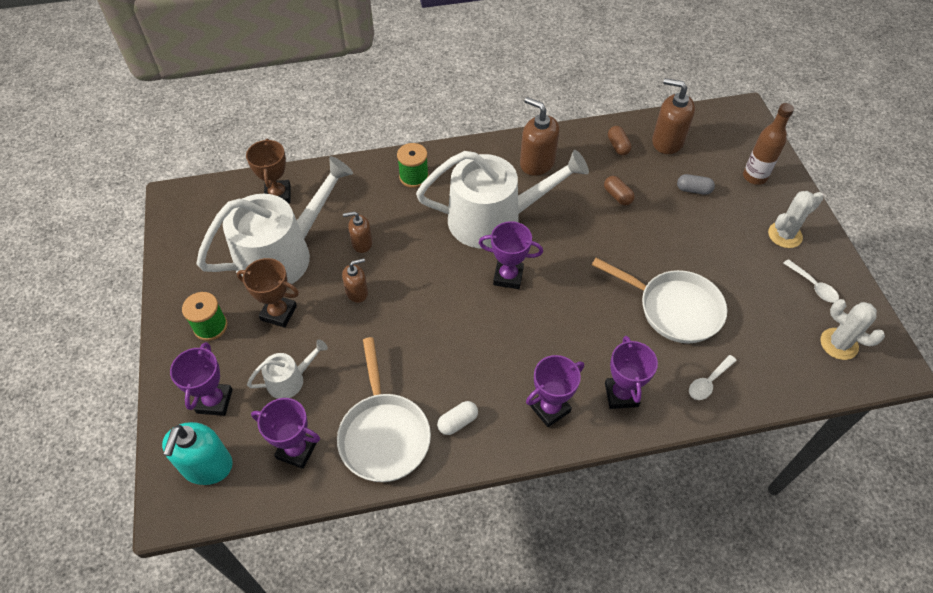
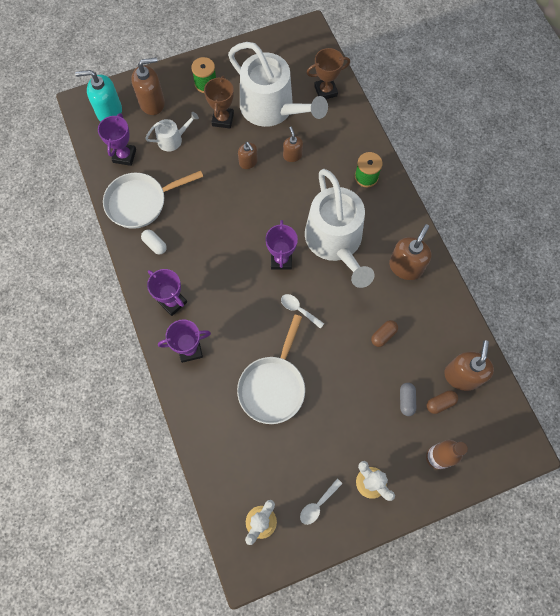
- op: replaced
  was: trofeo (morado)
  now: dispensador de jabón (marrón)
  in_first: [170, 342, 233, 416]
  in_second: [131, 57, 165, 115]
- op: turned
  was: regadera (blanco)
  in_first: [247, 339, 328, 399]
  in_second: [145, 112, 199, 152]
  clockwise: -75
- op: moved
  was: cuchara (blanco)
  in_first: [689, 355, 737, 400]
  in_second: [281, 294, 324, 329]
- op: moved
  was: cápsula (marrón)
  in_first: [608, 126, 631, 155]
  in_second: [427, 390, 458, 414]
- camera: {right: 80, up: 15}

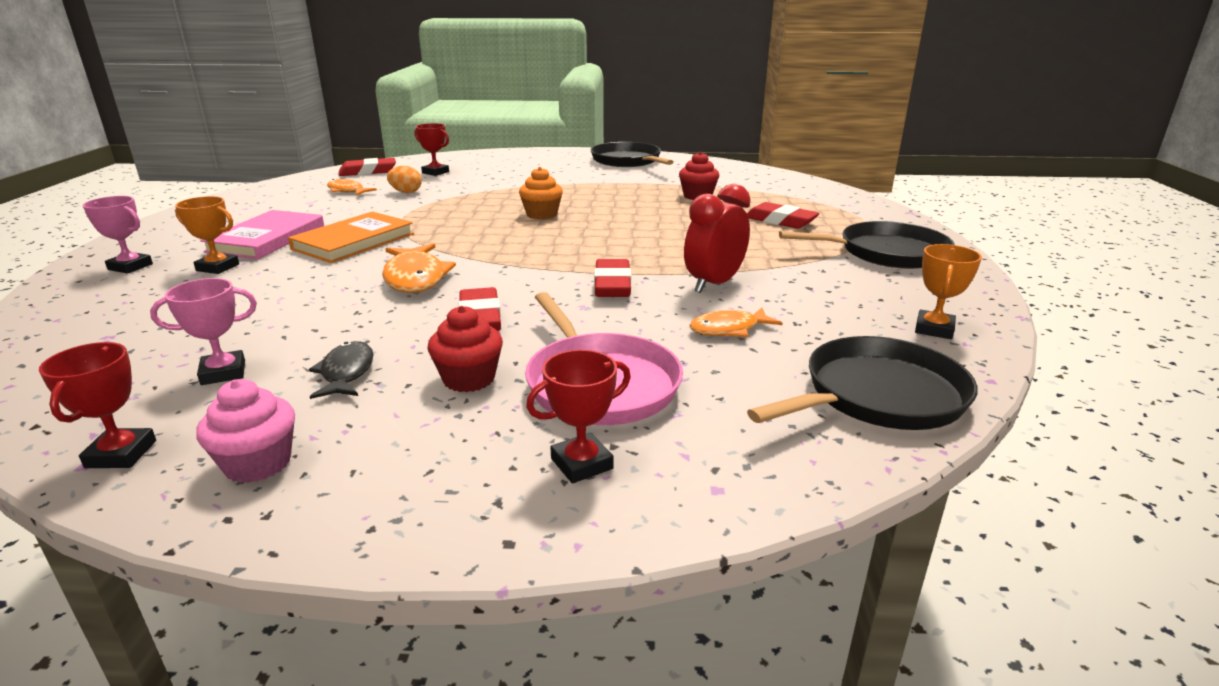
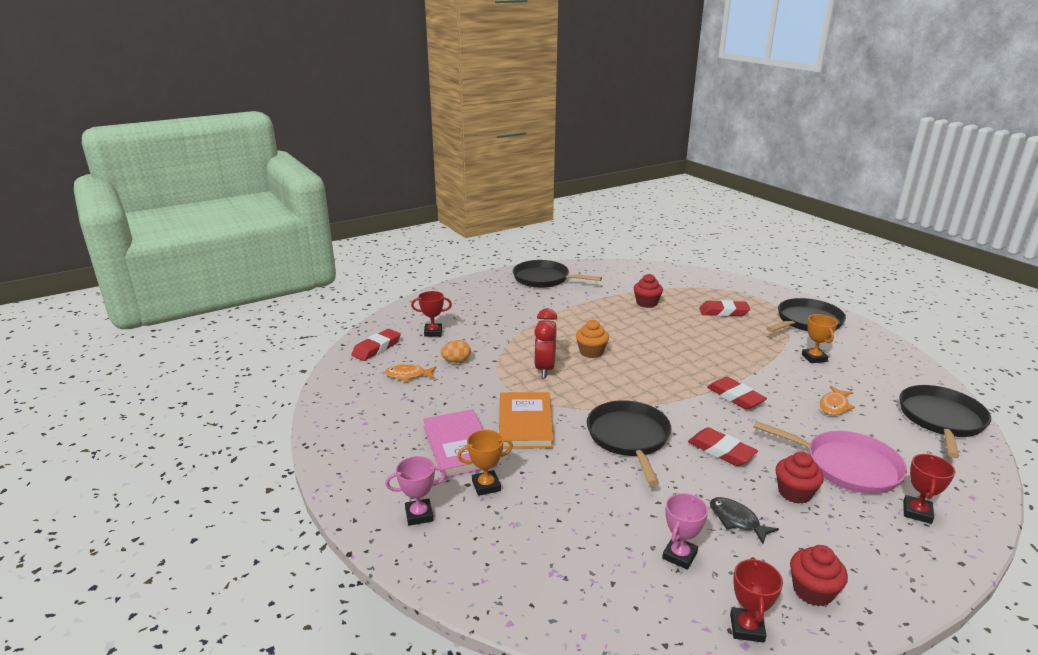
- op: moved
  was: despertador (rojo)
  in_first: [684, 184, 751, 293]
  in_second: [534, 308, 558, 378]
- op: replaced
  was: pez (naranja)
  now: sartén (negro)
  in_first: [382, 243, 456, 293]
  in_second: [587, 400, 671, 485]
- op: turned
  was: trofeo (rojo)
  in_first: [39, 342, 156, 468]
  in_second: [730, 557, 783, 643]
  clockwise: 45
- op: recoloured
  was: magdalena (rosa)
  now: magdalena (rojo)
  in_first: [196, 379, 295, 483]
  in_second: [790, 545, 848, 607]
- op: moved
  was: trofeo (naranja)
  in_first: [915, 244, 982, 339]
  in_second: [802, 314, 838, 363]
- camera: {right: -35, up: 0}

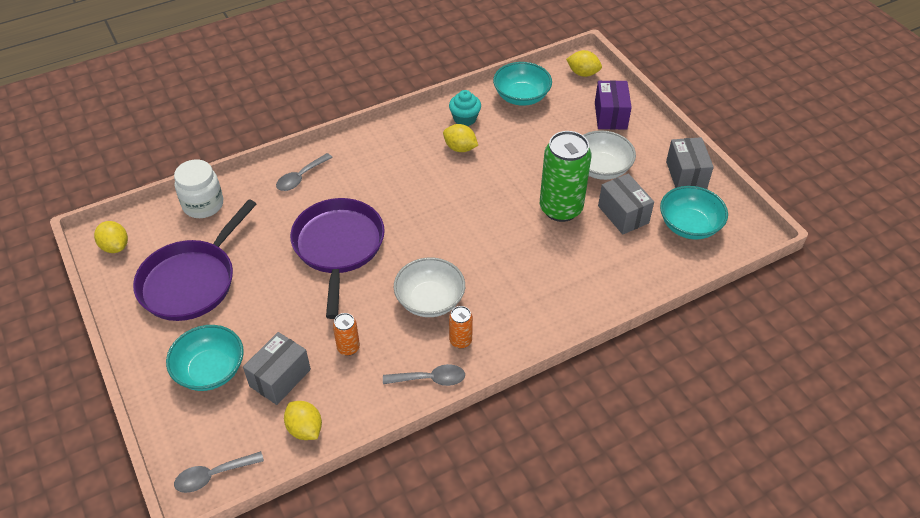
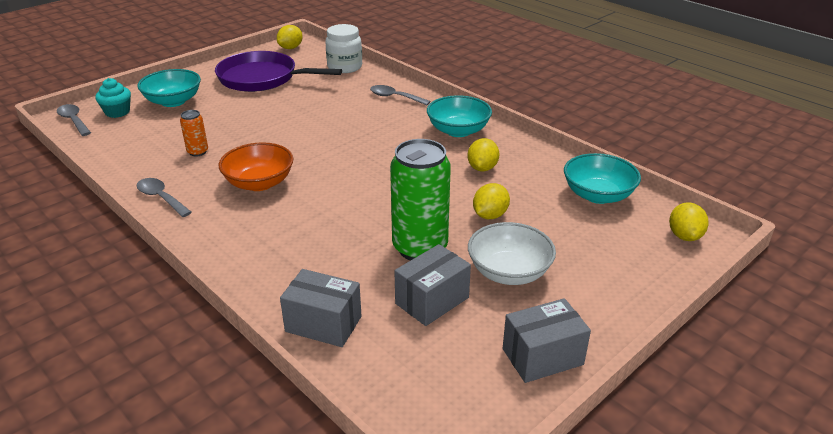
- op: moved
  was: magdalena (turquesa)
  in_first: [449, 90, 481, 126]
  in_second: [95, 78, 131, 118]
- op: turned
  was: cuchara (gris)
  in_first: [383, 364, 465, 386]
  in_second: [137, 178, 192, 217]
  clockwise: 150
- op: recoloured
  was: cuenco (blanco)
  now: cuenco (naranja)
  in_first: [394, 258, 465, 317]
  in_second: [218, 142, 294, 191]
- op: moved
  was: caja (gris)
  in_first: [243, 332, 311, 405]
  in_second: [280, 269, 362, 347]
- op: moved
  was: cuenco (turquesa)
  in_first: [660, 186, 728, 240]
  in_second: [427, 95, 492, 137]
- op: moved
  was: limón (amarillo)
  in_first: [284, 401, 322, 440]
  in_second: [473, 183, 510, 219]
- op: removed
  was: sartén (morado)
  in_first: [290, 198, 385, 319]
- op: removed
  was: lata (naranja)
  in_first: [449, 306, 473, 349]
- op: removed
  was: caja (morado)
  in_first: [595, 80, 632, 129]
- camera: {right: 75, up: -15}

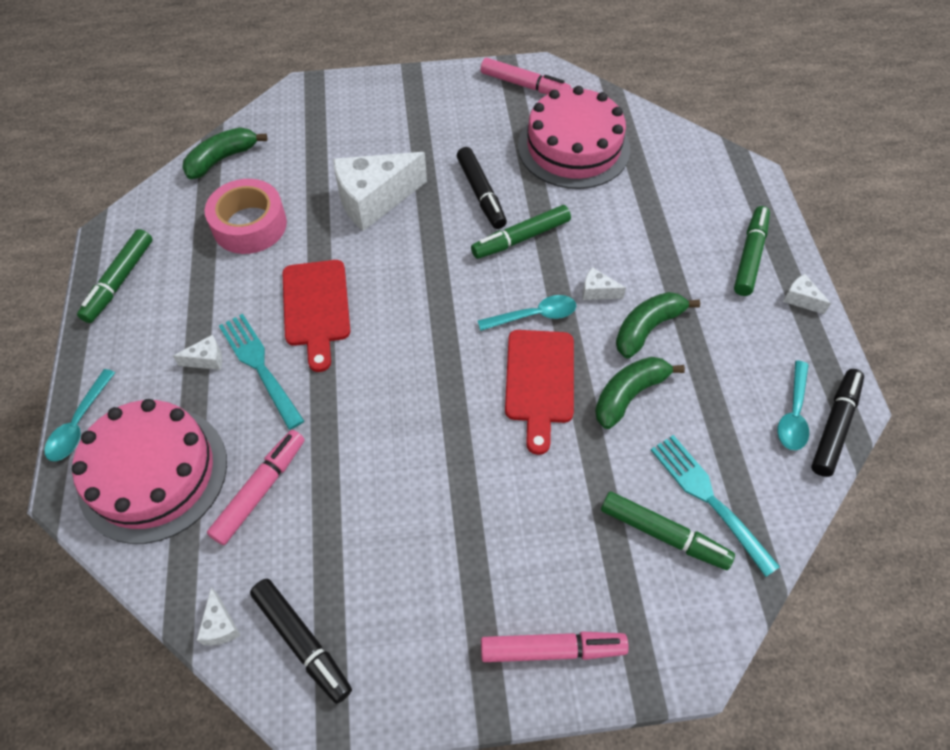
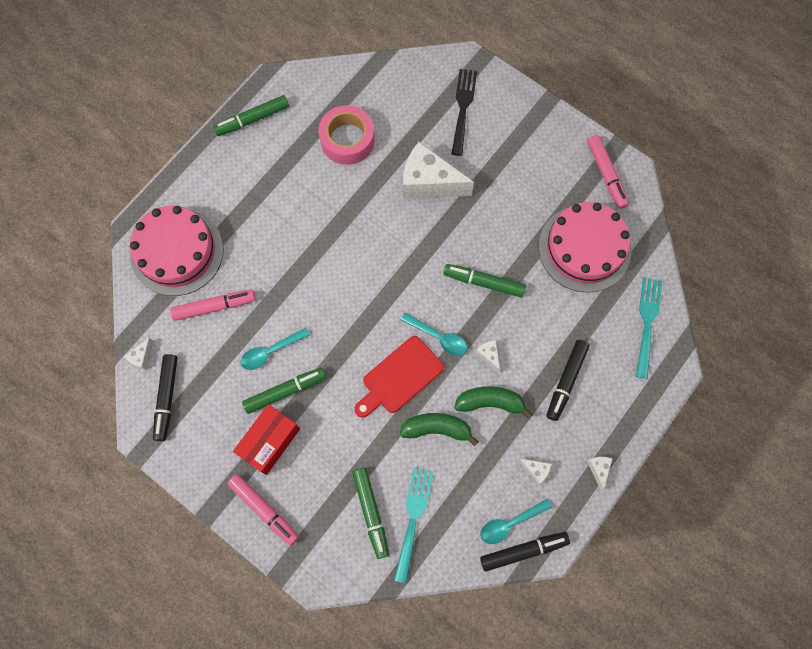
- op: added
  now: caja (rojo)
  in_second: [233, 404, 300, 475]
- op: moved
  was: cuchara (turquesa)
  in_first: [44, 369, 115, 461]
  in_second: [240, 328, 310, 370]
- op: moved
  was: rotulador (verde)
  in_first: [734, 206, 770, 296]
  in_second: [242, 368, 326, 414]
- op: added
  now: tenedor (negro)
  in_second: [451, 69, 477, 156]
- op: moved
  was: queso (blanco)
  in_first: [173, 335, 222, 370]
  in_second: [518, 458, 551, 485]
- op: moved
  was: rotulador (negro)
  in_first: [457, 147, 507, 229]
  in_second: [547, 340, 590, 421]
- op: moved
  was: tenedor (turquesa)
  in_first: [219, 314, 304, 430]
  in_second: [636, 277, 662, 379]
- op: removed
  was: plátano (verde)
  in_first: [182, 127, 268, 179]
- op: removed
  was: tabla de cortar (rojo)
  in_first: [282, 260, 350, 372]
- camera: {right: 45, up: 15}

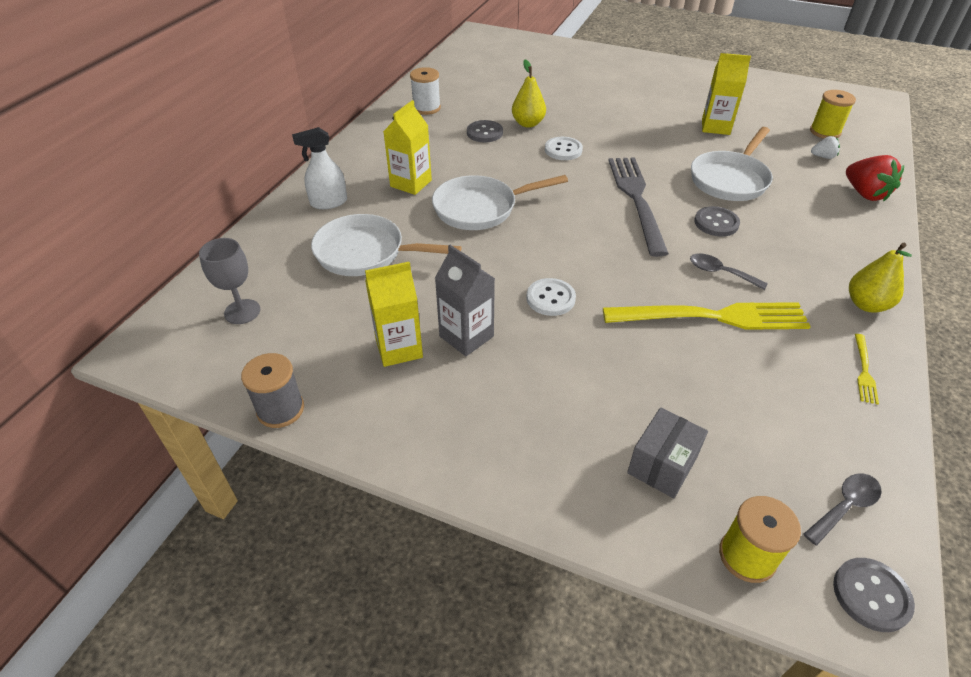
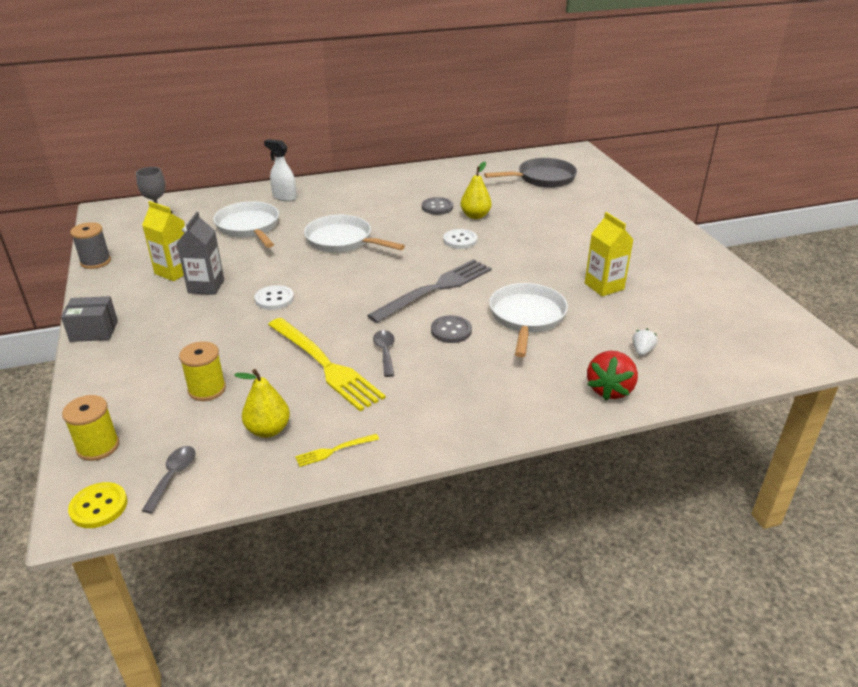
- op: moved
  was: caja (gris)
  in_first: [627, 407, 708, 498]
  in_second: [61, 296, 118, 342]
- op: recoloured
  was: botón (gris)
  now: botón (amarillo)
  in_first: [833, 558, 915, 632]
  in_second: [68, 482, 127, 528]
- op: turned
  was: cuchara (gris)
  in_first: [804, 474, 882, 546]
  in_second: [142, 446, 196, 513]
  clockwise: -90
- op: moved
  was: carrete (amarillo)
  in_first: [810, 90, 856, 138]
  in_second: [179, 341, 226, 401]
- op: moved
  was: pera (amarillo)
  in_first: [849, 243, 912, 313]
  in_second: [234, 369, 290, 438]
- op: added
  now: sartén (gris)
  in_second: [484, 158, 577, 188]
- op: turned
  was: sartén (blanco)
  in_first: [691, 127, 773, 201]
  in_second: [489, 283, 568, 358]
  clockwise: 105
- op: turned
  was: fresa (blanco)
  in_first: [811, 136, 840, 159]
  in_second: [633, 329, 658, 356]
  clockwise: -120
- op: removed
  was: cartón de leche (amarillo)
  in_first: [383, 100, 432, 195]
- op: removed
  was: carrete (blanco)
  in_first: [410, 67, 441, 115]
- camera: {right: 50, up: -10}

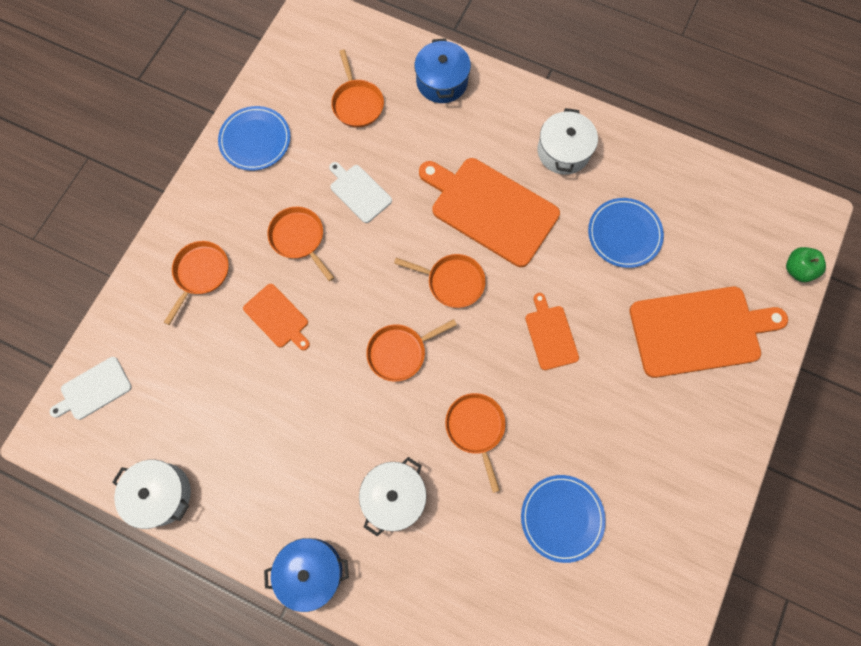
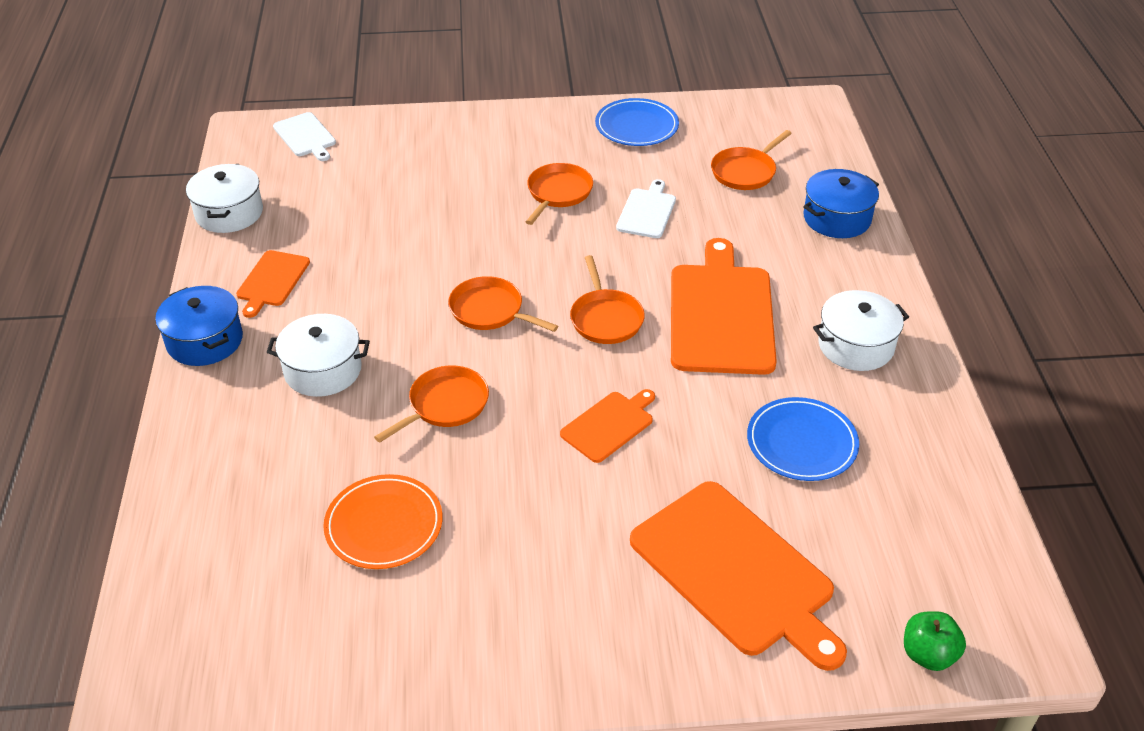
- op: moved
  was: tabla de cortar (naranja)
  in_first: [243, 284, 310, 350]
  in_second: [236, 250, 310, 318]
- op: turned
  was: tabla de cortar (blanco)
  in_first: [50, 357, 132, 420]
  in_second: [273, 112, 336, 161]
  clockwise: -150
- op: recoloured
  was: plato (azul)
  now: plato (naranja)
  in_first: [521, 475, 606, 563]
  in_second: [323, 474, 442, 569]
- op: removed
  was: sartén (naranja)
  in_first: [164, 241, 229, 325]
- camera: {right: 60, up: -30}

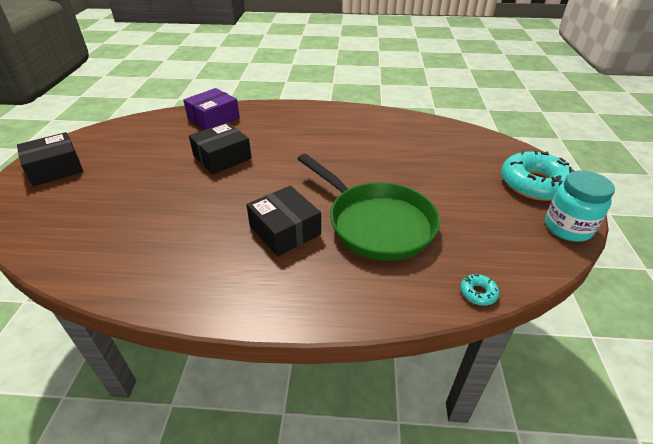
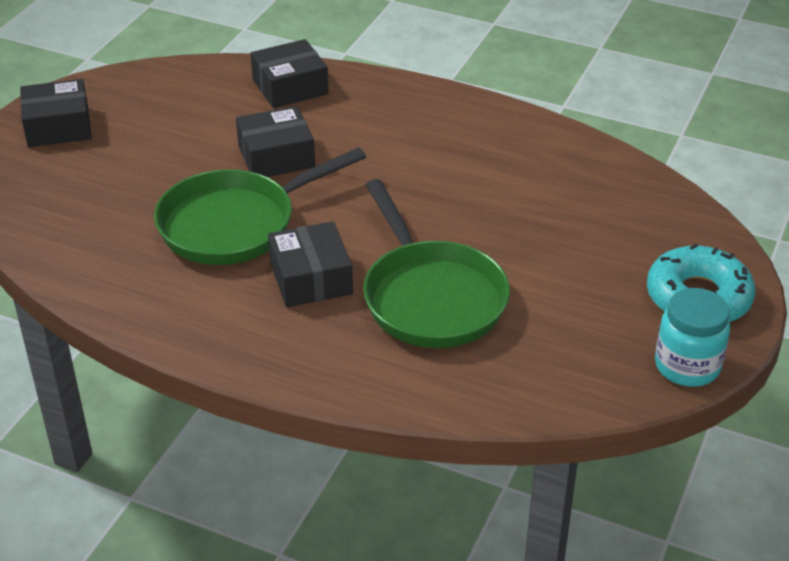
- op: added
  now: sartén (verde)
  in_second: [154, 147, 366, 265]
- op: recoloured
  was: caja (morado)
  now: caja (negro)
  in_first: [183, 88, 240, 130]
  in_second: [250, 39, 329, 108]
- op: removed
  was: rosquilla (turquesa)
  in_first: [460, 274, 499, 305]
- camera: {right: 20, up: 0}

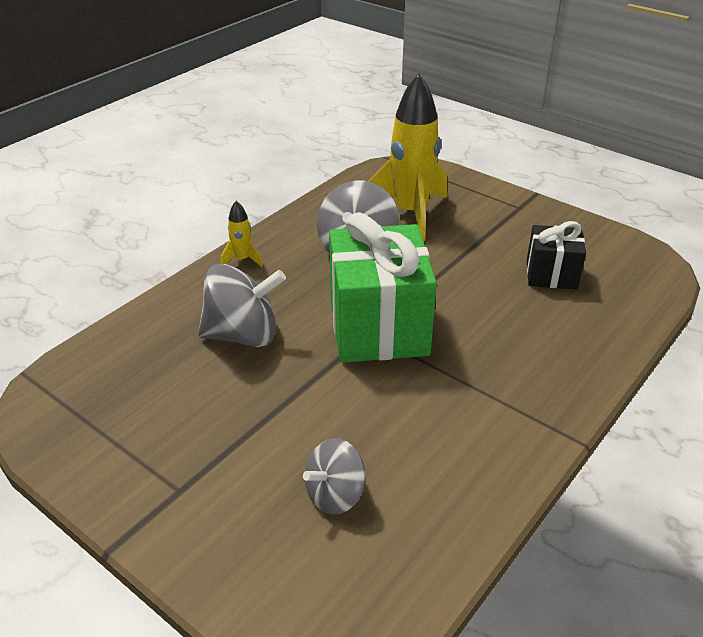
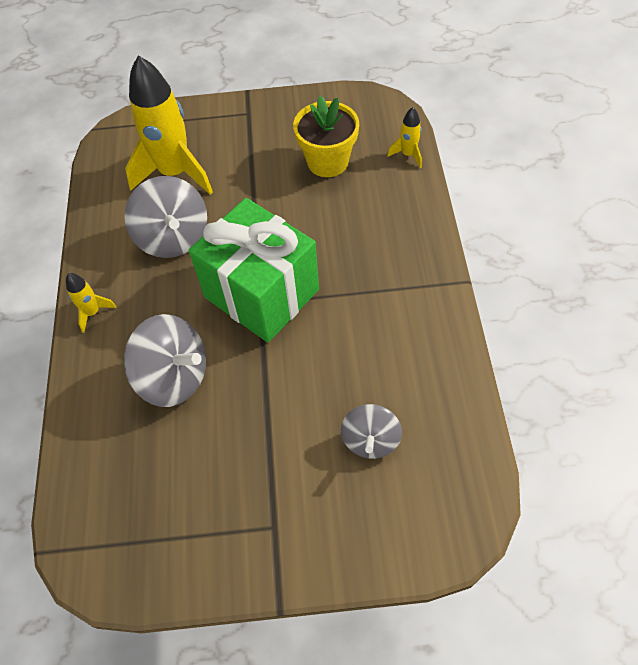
- op: turned
  was: peonza (gris)
  in_first: [198, 264, 286, 347]
  in_second: [124, 314, 206, 407]
  clockwise: 75
- op: replaced
  was: regalo (negro)
  now: maceta (amarillo)
  in_first: [527, 221, 586, 290]
  in_second: [293, 96, 359, 177]
- op: added
  now: cohete (amarillo)
  in_second: [387, 107, 422, 168]
- camera: {right: -40, up: 20}

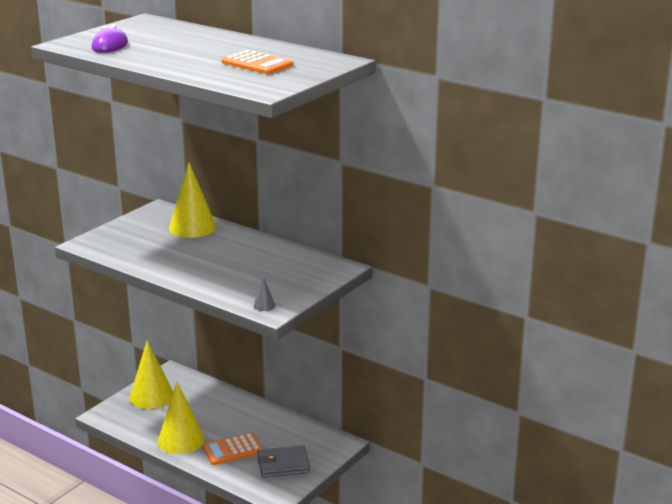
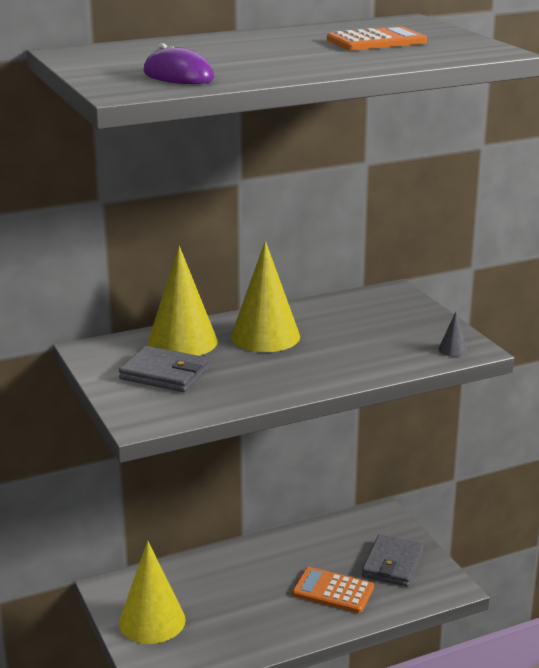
- op: added
  now: cartera (gris)
  in_second: [119, 346, 209, 392]
- op: moved
  was: cono (amarillo)
  in_first: [158, 382, 205, 454]
  in_second: [231, 241, 300, 352]
- op: turned
  was: calculadora (naranja)
  in_first: [203, 432, 263, 465]
  in_second: [292, 567, 374, 613]
  clockwise: 105
- camera: {right: -60, up: 0}

